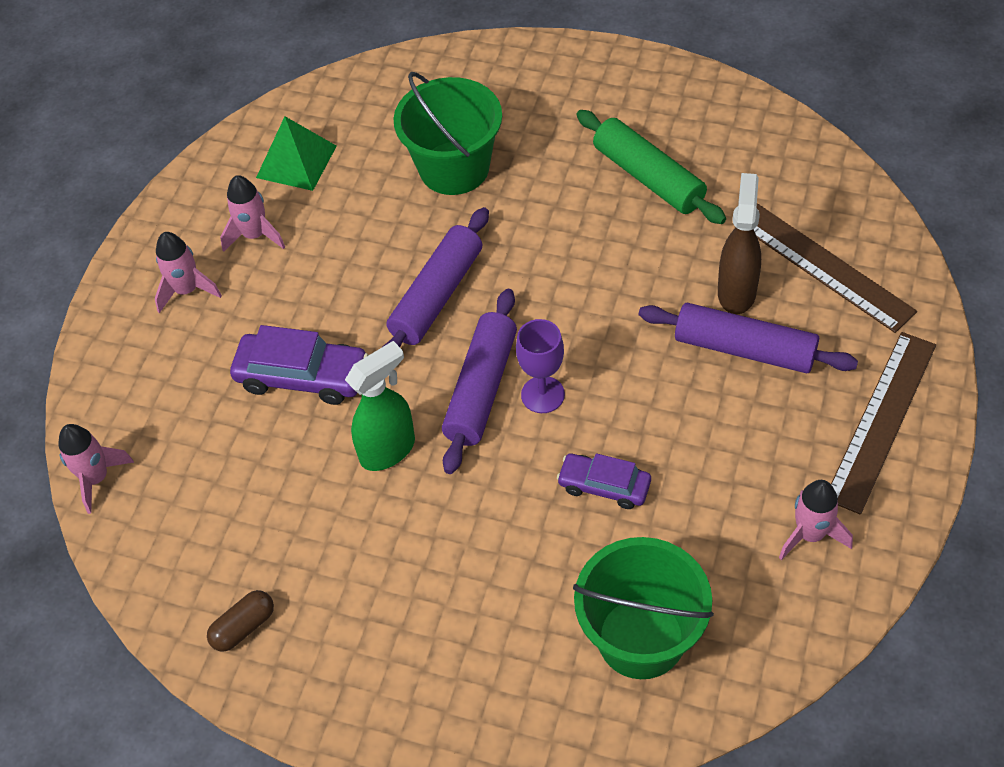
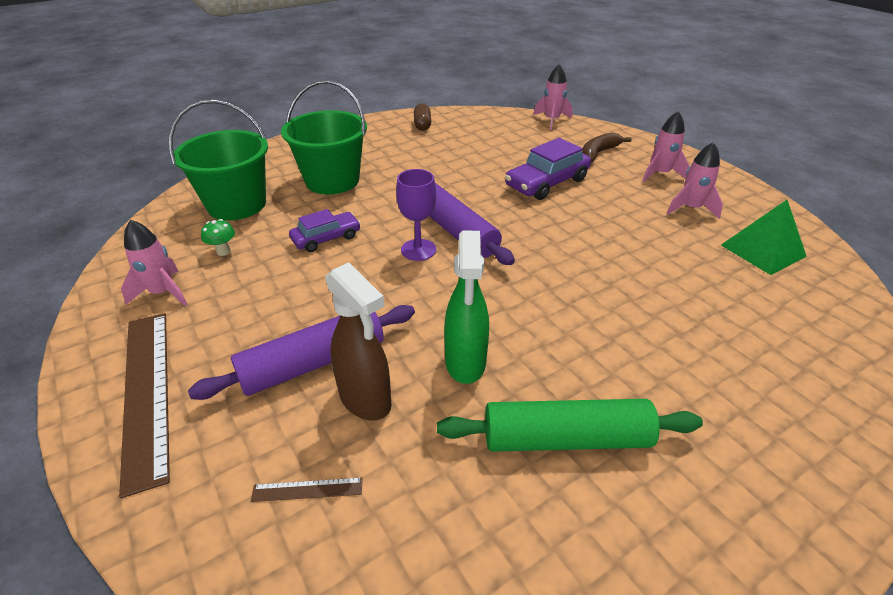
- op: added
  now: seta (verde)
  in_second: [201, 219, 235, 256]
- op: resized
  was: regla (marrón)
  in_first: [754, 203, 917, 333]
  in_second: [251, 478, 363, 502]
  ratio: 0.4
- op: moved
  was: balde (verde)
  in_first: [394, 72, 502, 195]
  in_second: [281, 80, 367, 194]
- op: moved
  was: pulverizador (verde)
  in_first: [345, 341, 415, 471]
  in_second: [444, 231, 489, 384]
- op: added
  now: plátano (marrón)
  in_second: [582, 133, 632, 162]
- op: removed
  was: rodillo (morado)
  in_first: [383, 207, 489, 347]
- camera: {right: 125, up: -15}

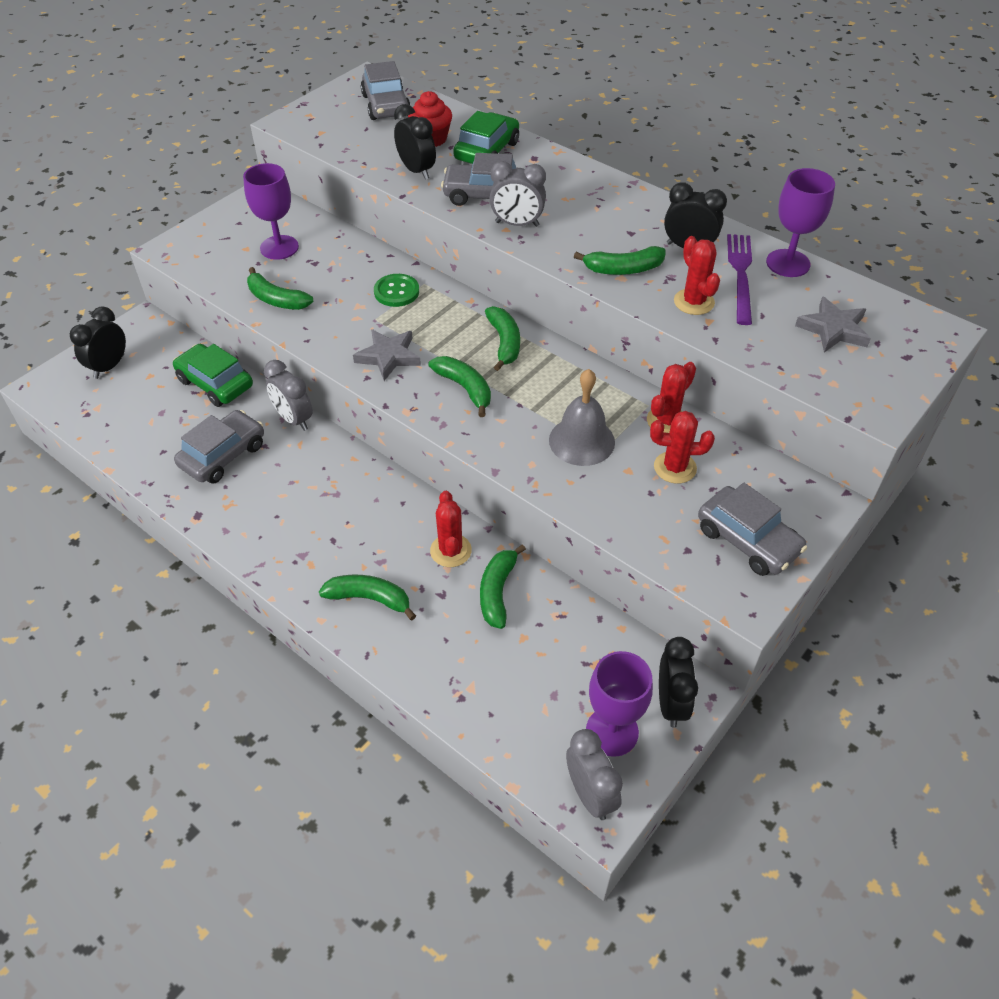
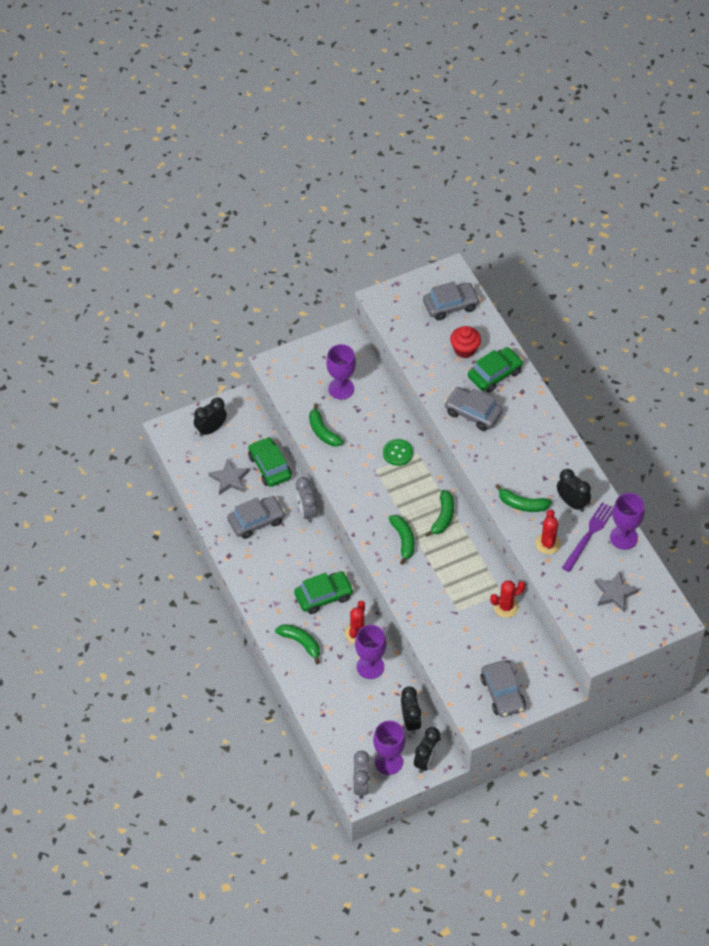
- op: moved
  was: estrella (gris)
  in_first: [353, 329, 421, 381]
  in_second: [209, 458, 250, 495]
- op: added
  now: coche (verde)
  in_second: [294, 571, 354, 614]
- op: replaced
  was: plátano (verde)
  now: copa (morado)
  in_first: [480, 544, 526, 629]
  in_second: [355, 625, 386, 679]
- op: moved
  was: despertador (negro)
  in_first: [394, 104, 436, 180]
  in_second: [401, 686, 421, 734]
- op: turned
  was: coche (gris)
  in_first: [361, 61, 411, 120]
  in_second: [423, 281, 480, 320]
  clockwise: -120
- op: removed
  was: despertador (gris)
  in_first: [490, 161, 546, 227]
- op: removed
  was: campana (gris)
  in_first: [549, 369, 615, 466]
- op: removed
  was: cactus (rojo)
  in_first: [650, 411, 715, 484]
- camera: {right: 25, up: 5}

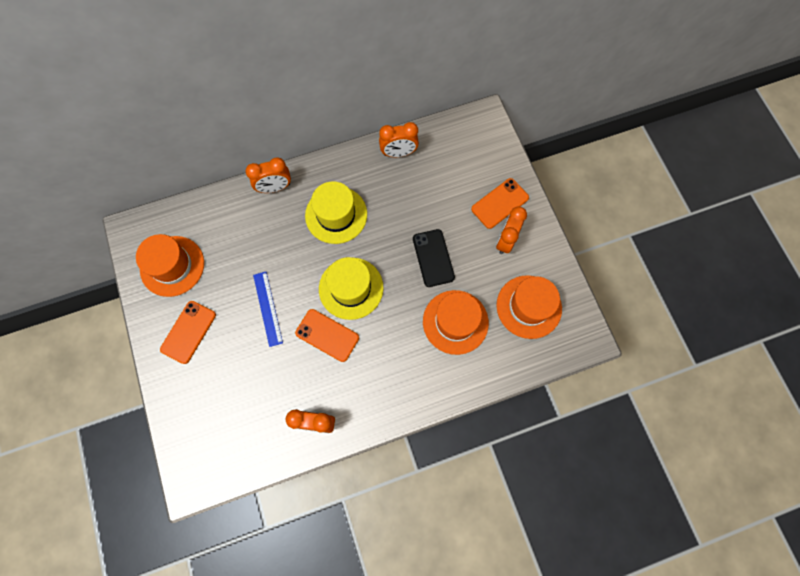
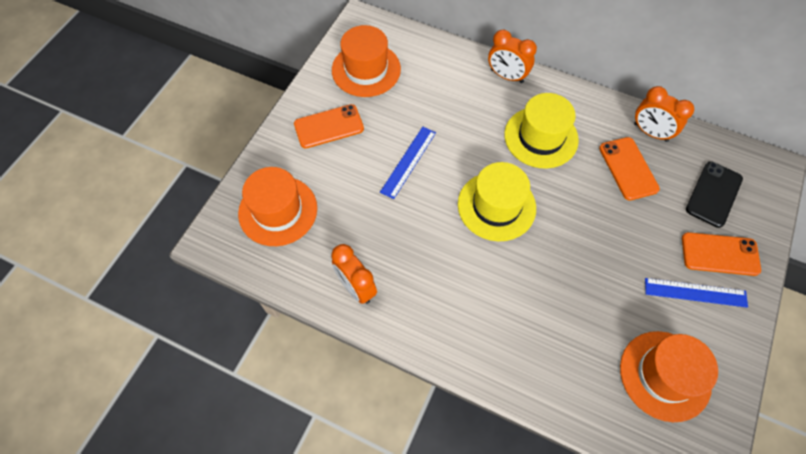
- op: moved
  was: sombrero (naranja)
  in_first: [423, 290, 489, 355]
  in_second: [238, 167, 317, 246]
- op: moved
  was: móvil (naranja)
  in_first: [295, 309, 359, 362]
  in_second: [599, 137, 660, 200]
- op: replaced
  was: despertador (naranja)
  now: regla (azul)
  in_first: [496, 206, 527, 254]
  in_second: [645, 278, 748, 308]
- op: moved
  was: móvil (negro)
  in_first: [413, 229, 455, 287]
  in_second: [686, 161, 743, 228]
- camera: {right: 45, up: -10}

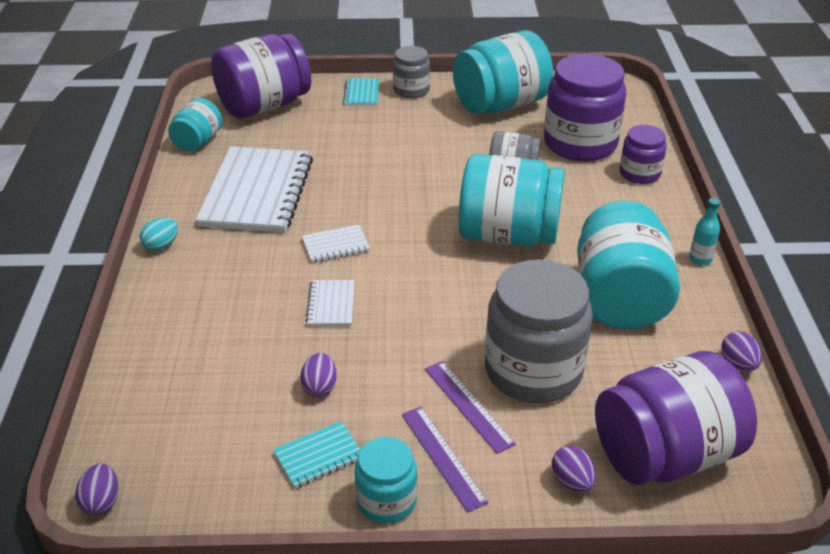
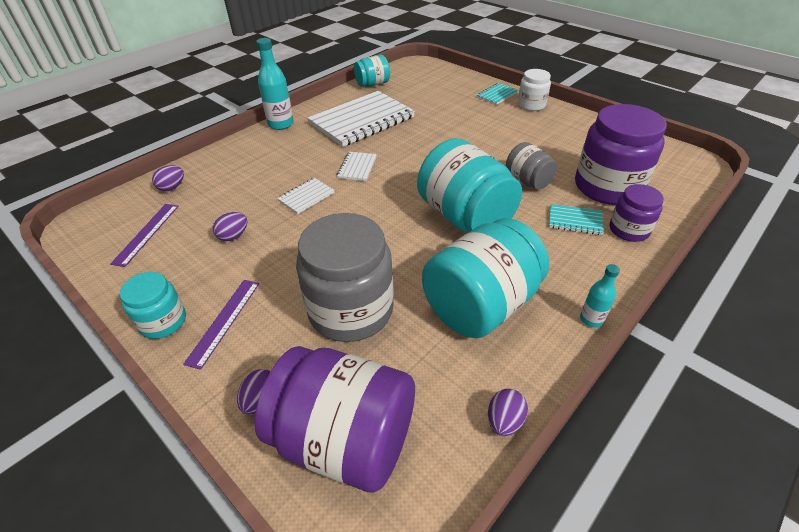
- op: moved
  was: regla (morado)
  in_first: [425, 361, 516, 454]
  in_second: [110, 204, 179, 267]
- op: moved
  was: huevo (morado)
  in_first: [75, 463, 118, 515]
  in_second: [152, 165, 184, 191]
- op: replaced
  was: huevo (turquesa)
  now: botella (turquesa)
  in_first: [139, 218, 178, 251]
  in_second: [256, 38, 294, 130]
- op: turned
  was: cuaderno (blanco)
  in_first: [302, 225, 370, 263]
  in_second: [336, 152, 377, 181]
  clockwise: 75
- op: recoloured
  was: tarro (gris)
  now: tarro (blanco)
  in_first: [393, 46, 430, 98]
  in_second: [518, 69, 551, 111]
- op: moved
  was: cuaderno (turquesa)
  in_first: [273, 421, 360, 488]
  in_second: [549, 204, 604, 235]
- op: removed
  was: tarro (morado)
  in_first: [211, 33, 311, 119]
- op: removed
  was: tarro (turquesa)
  in_first: [453, 30, 553, 114]
- camera: {right: 45, up: 5}

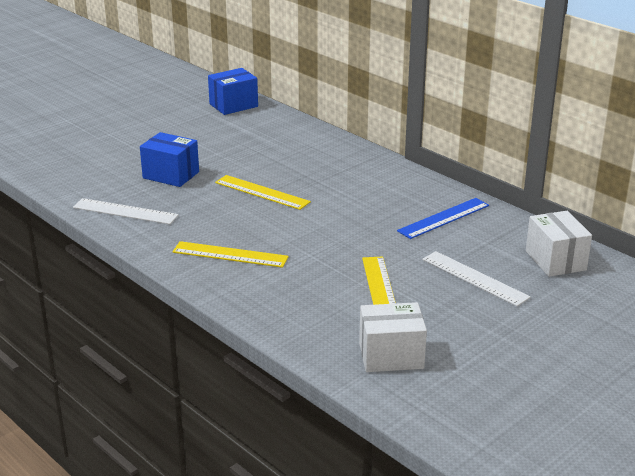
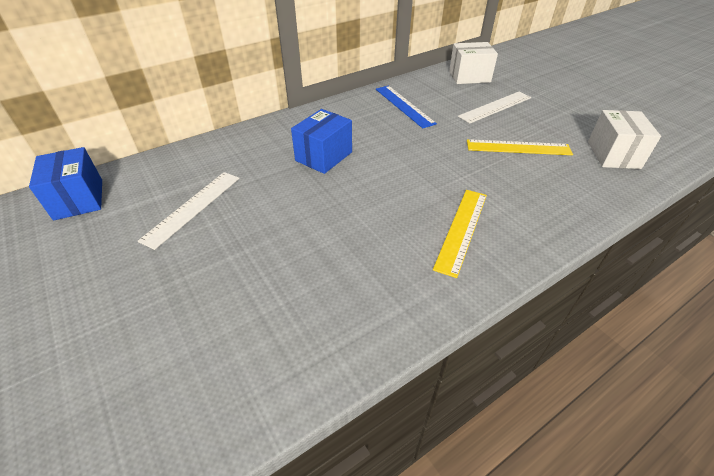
- op: moved
  was: regla (blanco)
  in_first: [73, 198, 179, 224]
  in_second: [138, 172, 240, 250]
- op: moved
  was: caja (azul)
  in_first: [140, 132, 199, 187]
  in_second: [291, 109, 352, 174]
- op: removed
  was: regla (amarillo)
  in_first: [215, 175, 311, 210]
- camera: {right: -80, up: 15}

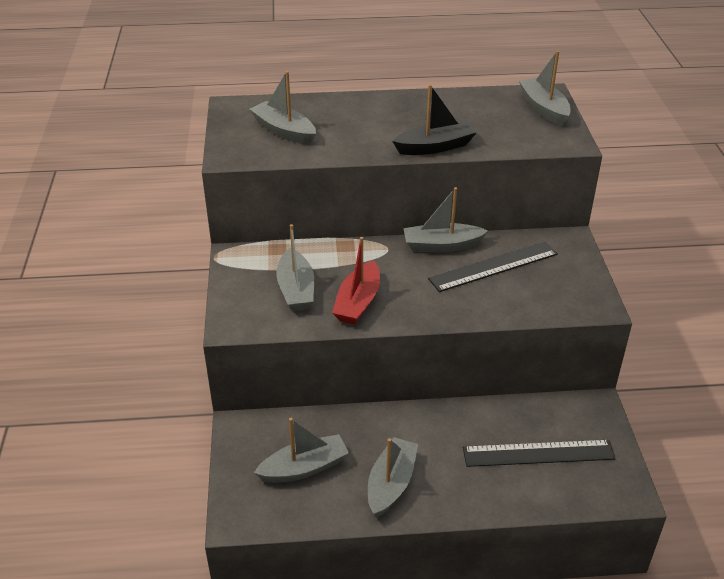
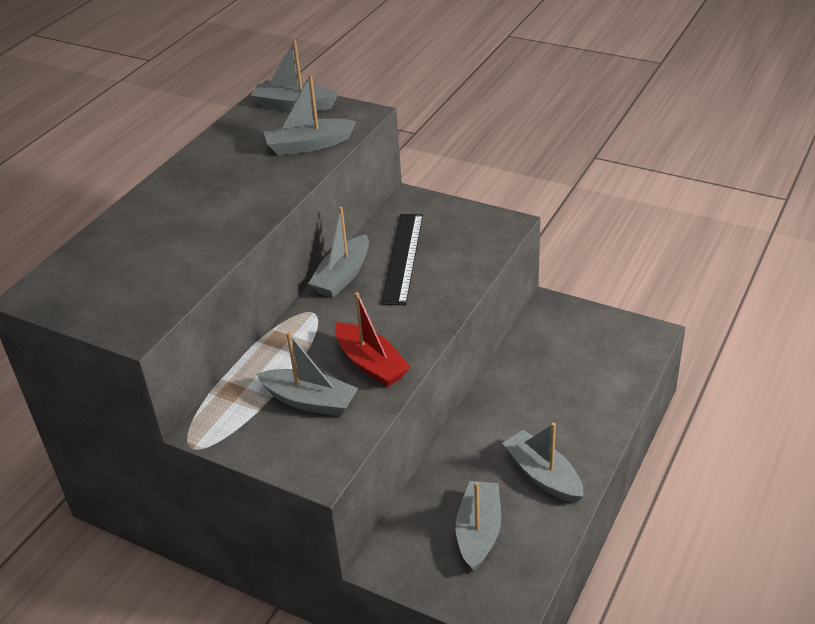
- op: moved
  was: barco (gris)
  in_first: [249, 71, 316, 145]
  in_second: [264, 74, 356, 156]
- op: removed
  was: barco (negro)
  in_first: [392, 84, 477, 155]
- op: removed
  was: regla (negro)
  in_first: [463, 440, 616, 467]
- camera: {right: -55, up: 0}

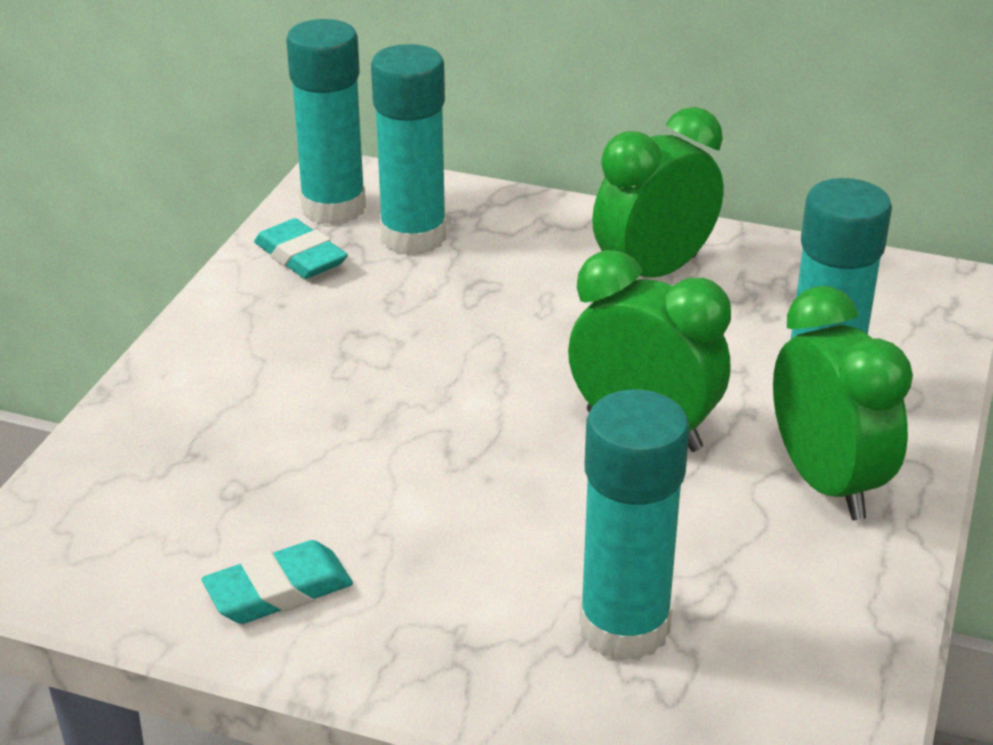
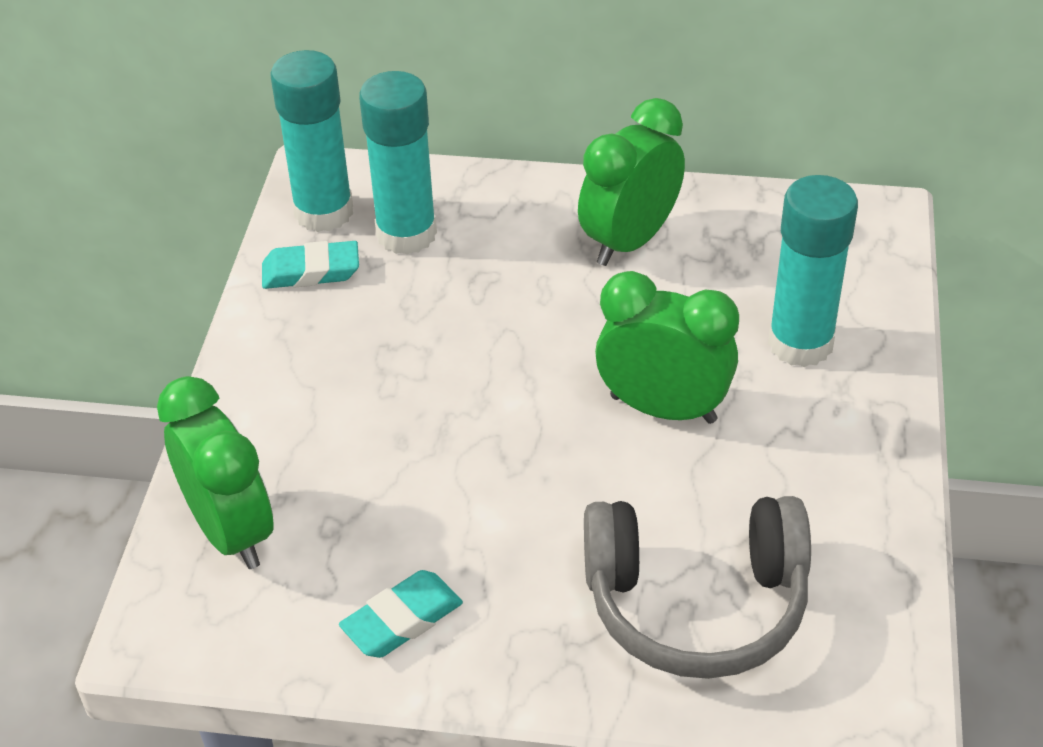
- op: moved
  was: despertador (verde)
  in_first: [773, 286, 913, 520]
  in_second: [157, 376, 274, 569]
- op: turned
  was: goma de borrar (turquesa)
  in_first: [254, 218, 348, 279]
  in_second: [262, 241, 359, 289]
  clockwise: -45
- op: replaced
  was: barra de pegamento (turquesa)
  now: auriculares (gris)
  in_first: [579, 389, 690, 661]
  in_second: [584, 496, 811, 679]
- camera: {right: -10, up: 10}

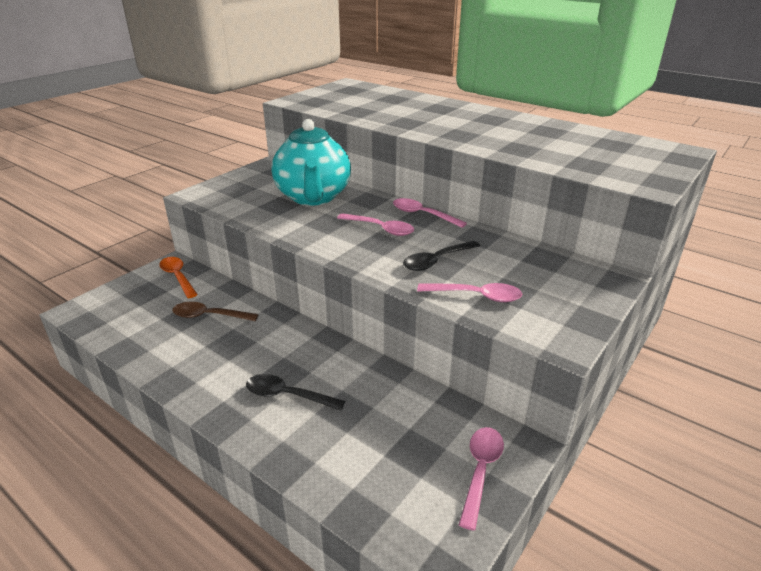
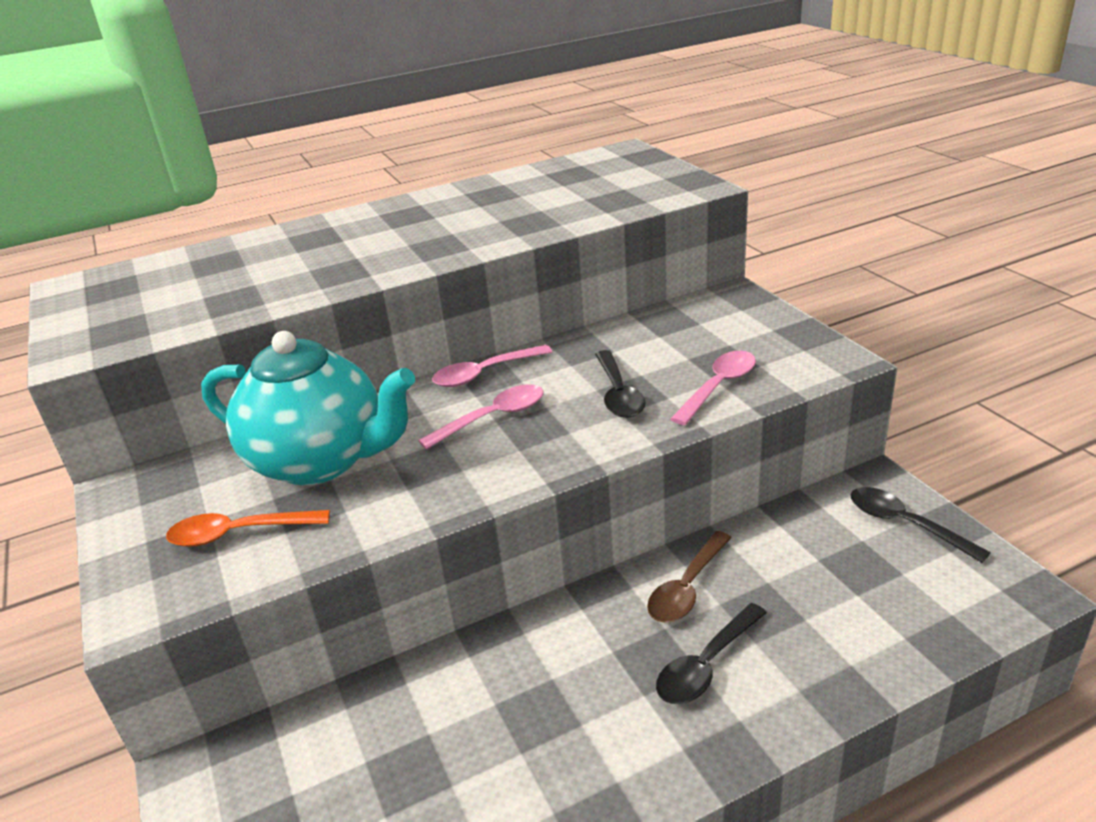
- op: moved
  was: cuchara (naranja)
  in_first: [159, 257, 198, 298]
  in_second: [166, 510, 330, 547]
- op: moved
  was: cuchara (marrón)
  in_first: [172, 302, 259, 321]
  in_second: [647, 531, 732, 623]
- op: recoloured
  was: cuchara (rosa)
  now: cuchara (negro)
  in_first: [459, 427, 504, 531]
  in_second: [850, 487, 991, 563]
- camera: {right: -60, up: 0}

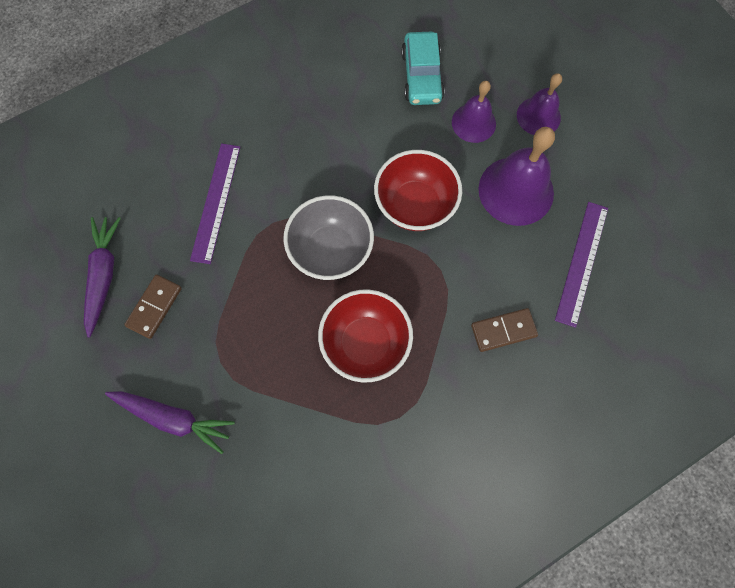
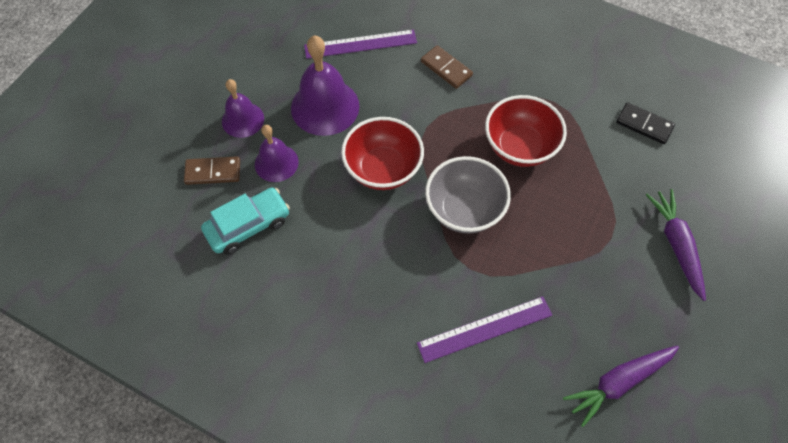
- op: moved
  was: ficha de dominó (marrón)
  in_first: [124, 275, 182, 339]
  in_second: [184, 156, 240, 185]
- op: added
  now: ficha de dominó (negro)
  in_second: [616, 102, 675, 144]
- camera: {right: -120, up: -10}

